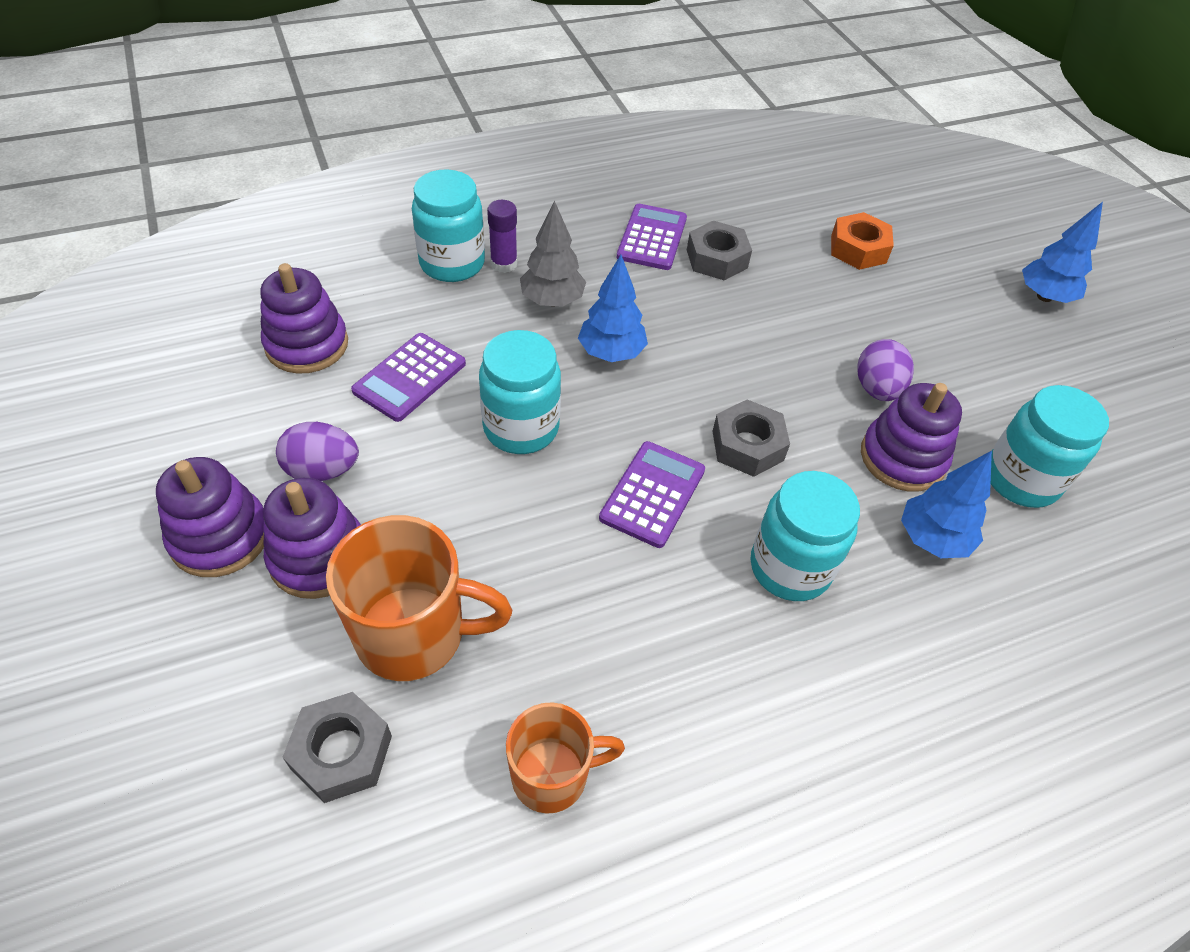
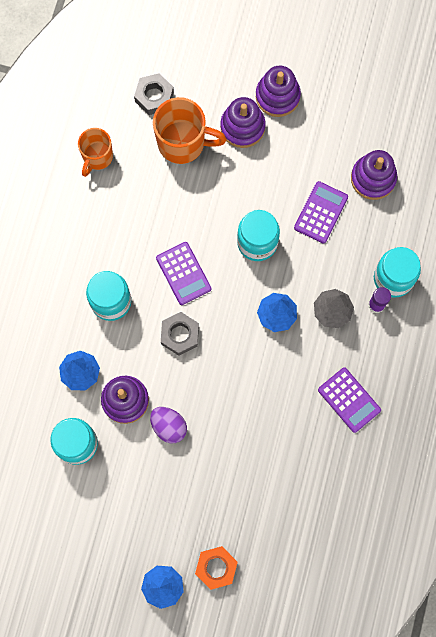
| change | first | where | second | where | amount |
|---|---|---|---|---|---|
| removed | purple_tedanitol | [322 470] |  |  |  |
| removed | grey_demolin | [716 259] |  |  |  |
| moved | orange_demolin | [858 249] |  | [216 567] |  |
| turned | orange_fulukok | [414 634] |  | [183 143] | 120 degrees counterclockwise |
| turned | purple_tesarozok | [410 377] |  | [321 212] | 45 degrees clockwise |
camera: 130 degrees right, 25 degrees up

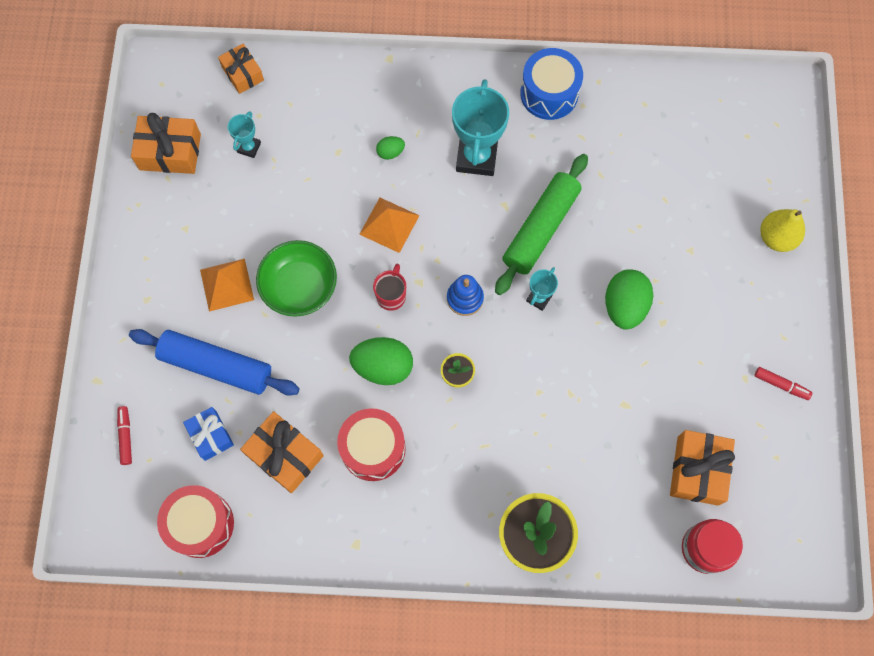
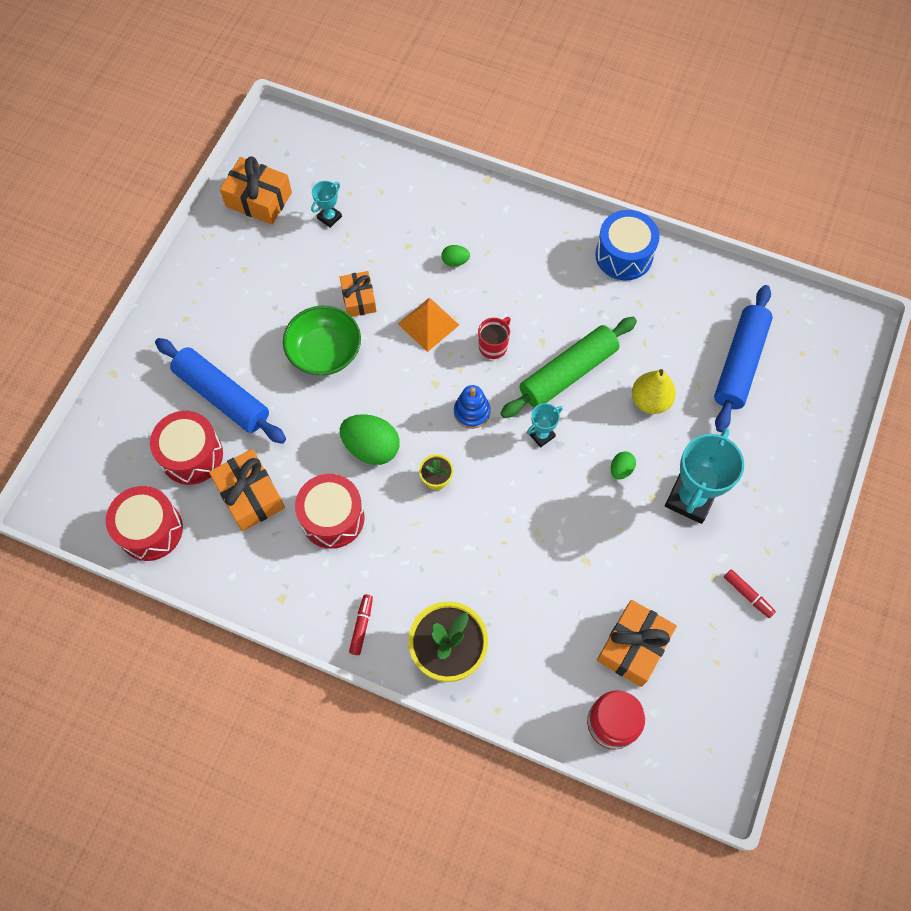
| change | first | where | second | where | amount |
|---|---|---|---|---|---|
| removed | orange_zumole | [227 284] |  |  |  |
| added |  |  | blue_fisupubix | [739 363] |  |
| moved | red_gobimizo | [126 436] |  | [362 626] |  |
| moved | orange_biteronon | [243 74] |  | [359 299] |  |
| moved | red_fulukok | [391 295] |  | [493 346] |  |
| moved | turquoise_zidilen | [476 157] |  | [690 498] |  |
| moved | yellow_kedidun | [776 237] |  | [650 401] |  |
| replaced | blue_biteronon | [210 436] | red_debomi | [191 455] |  |
| resized | green_tedanitol | [624 306] |  | [621 469] | x0.50 |
camera: 20 degrees right, 5 degrees down

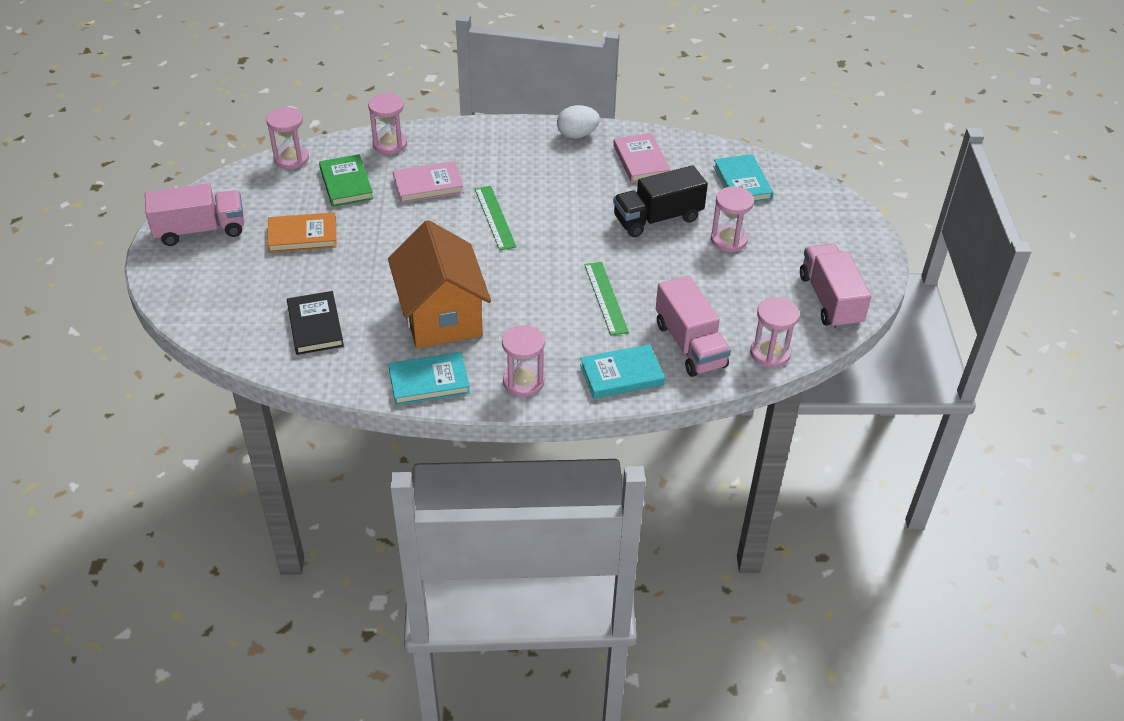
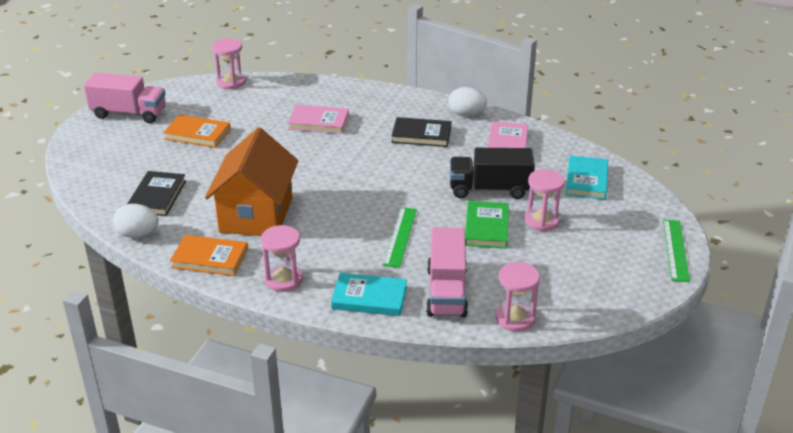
| change | first | where | second | where | amount |
|---|---|---|---|---|---|
| removed | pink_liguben | [390 144] |  |  |  |
| removed | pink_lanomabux | [830 300] |  |  |  |
| added |  |  | white_tedanitol | [137 234] |  |
| added |  |  | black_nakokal | [421 135] |  |
| moved | green_nakokal | [346 183] |  | [486 227] |  |
| moved | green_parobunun | [495 217] |  | [675 250] |  |
| recoloured | turquoise_nakokal | [429 381] | orange_nakokal | [210 258] |  |
camera: 25 degrees right, 10 degrees down

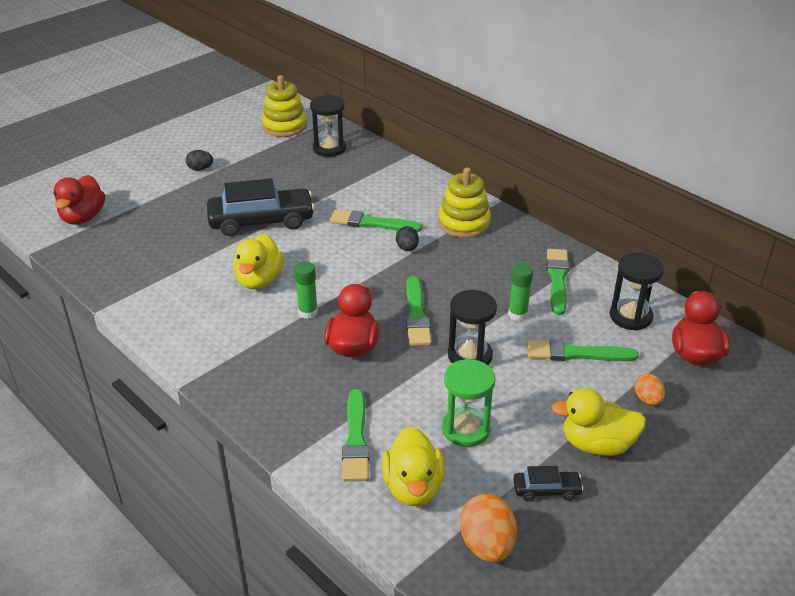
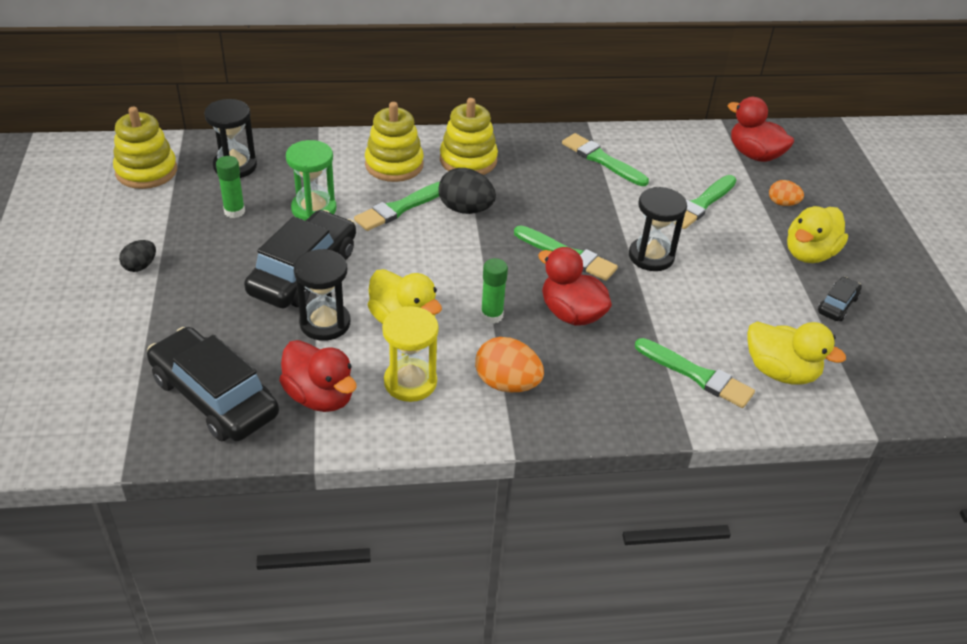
| change | first | where | second | where | amount |
|---|---|---|---|---|---|
| added |  |  | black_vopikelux | [214 396] |  |
| added |  |  | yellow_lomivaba | [394 165] |  |
| added |  |  | yellow_liguben | [410 382] |  |
| moved | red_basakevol | [83 217] |  | [320 396] |  |
| moved | green_liguben | [466 429] |  | [314 209] |  |
| moved | orange_tedanitol | [487 545] |  | [507 383] |  |
| moved | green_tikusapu | [517 314] |  | [234 211] |  |
| moved | black_liguben | [630 316] |  | [325 323] |  |
| resized | black_tedanitol | [407 248] |  | [465 209] | x1.70 |
camera: 55 degrees left, 5 degrees up

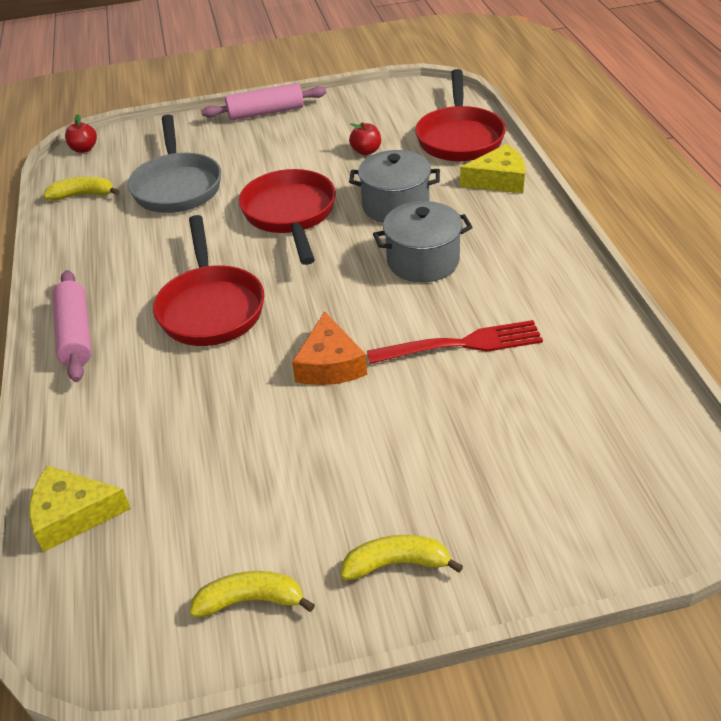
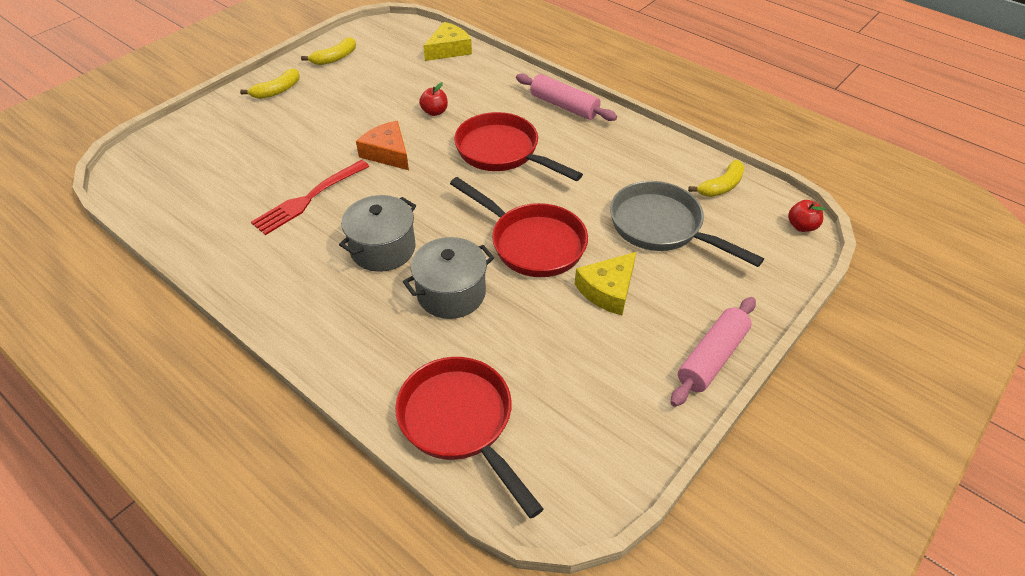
| change | first | where | second | where | amount |
|---|---|---|---|---|---|
| moved | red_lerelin | [366 151] |  | [434 112] |  |
| moved | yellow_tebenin | [498 180] |  | [608 290] |  |
camera: 140 degrees right, 5 degrees up

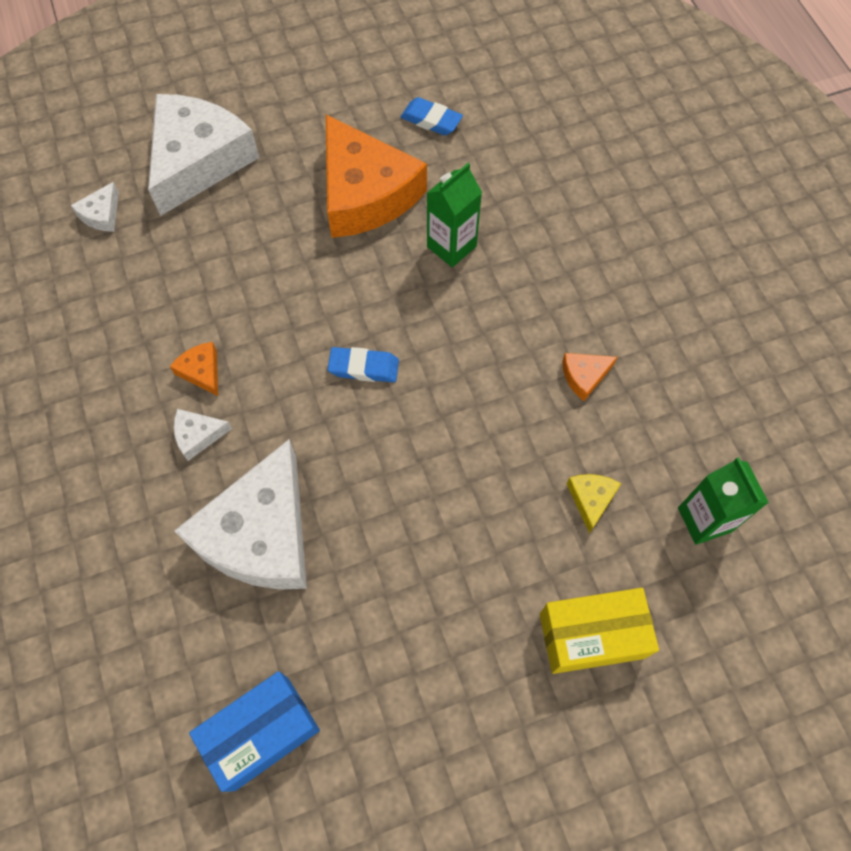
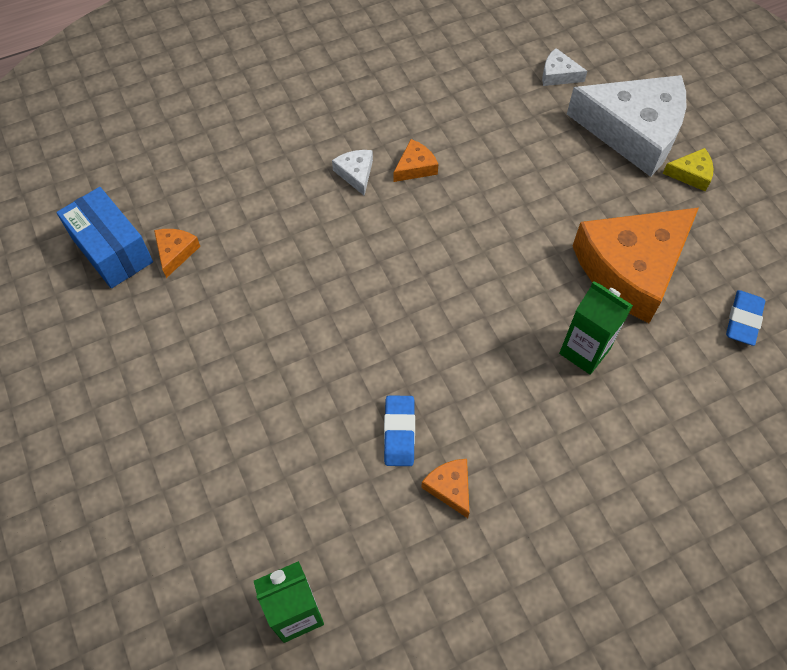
| change | first | where | second | where | amount |
|---|---|---|---|---|---|
| removed | white_tebenin | [260 534] |  |  |  |
| removed | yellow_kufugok | [591 636] |  |  |  |
| added |  |  | orange_tebenin | [175 252] |  |
| moved | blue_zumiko | [364 367] |  | [399 433] |  |
| moved | yellow_tebenin | [591 499] |  | [691 174] |  |
camera: 85 degrees right, 5 degrees down

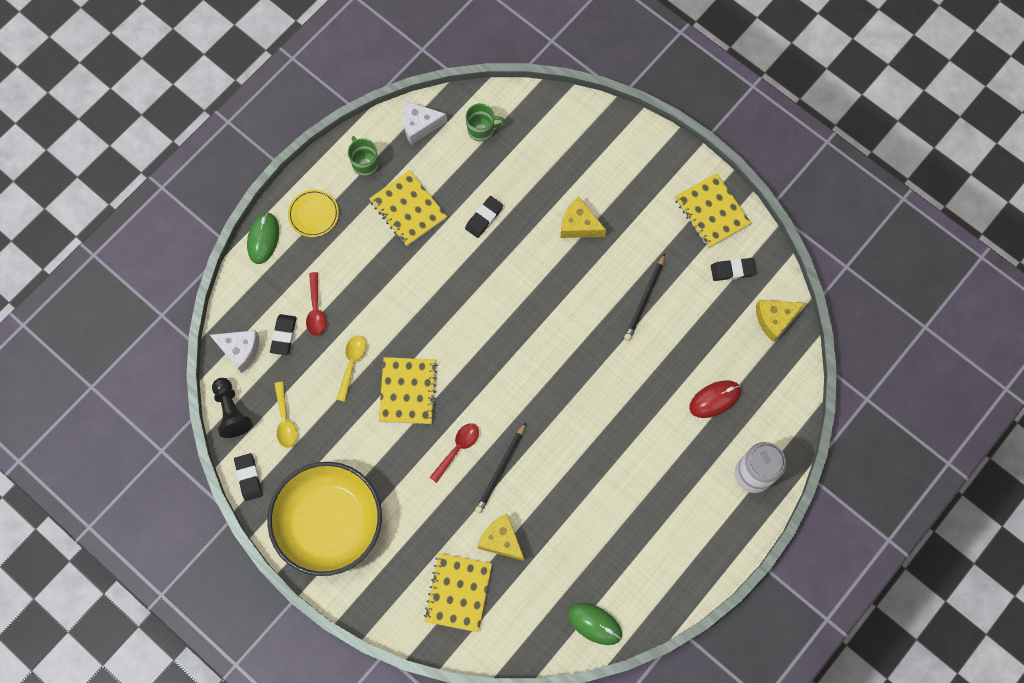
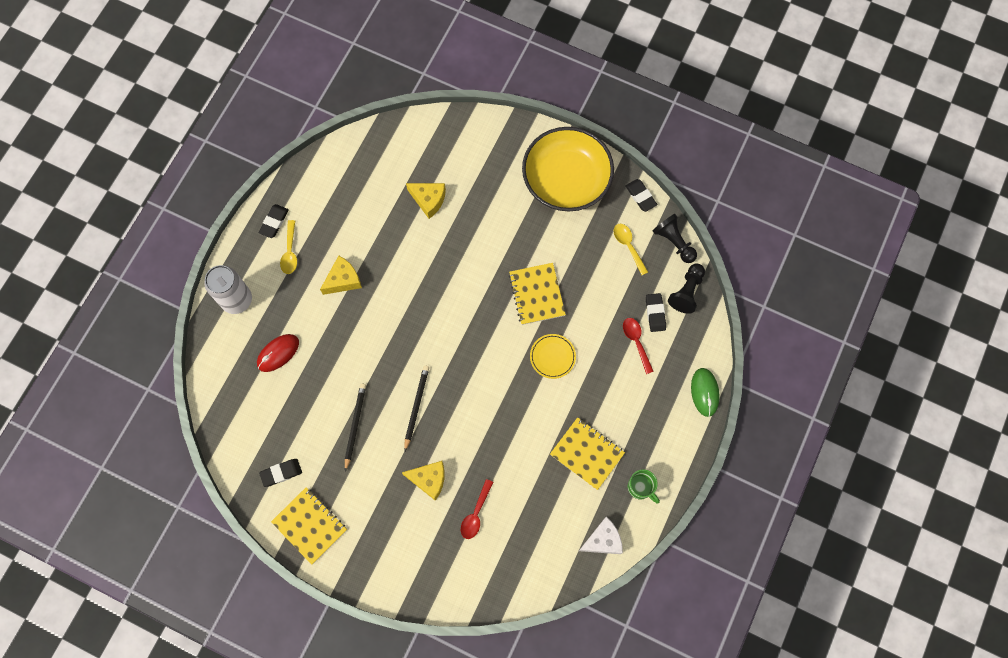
| change | first | where | second | where | amount |
|---|---|---|---|---|---|
| removed | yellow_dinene | [458 592] |  |  |  |
| removed | green_fulukok | [481 130] |  |  |  |
| removed | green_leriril | [594 624] |  |  |  |
| moved | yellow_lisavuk | [313 214] |  | [552 357] |  |
| moved | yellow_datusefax | [352 364] |  | [290 252] |  |
| moved | red_datusefax | [458 449] |  | [475 514] |  |
| moved | black_zumiko | [484 218] |  | [274 222] |  |
| moved | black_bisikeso | [500 469] |  | [416 407] |  |
| moved | yellow_tebenin | [774 319] |  | [343 280] |  |
| replaced | white_tebenin | [240 350] | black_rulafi | [686 292] |  |
camera: 165 degrees right, 0 degrees up

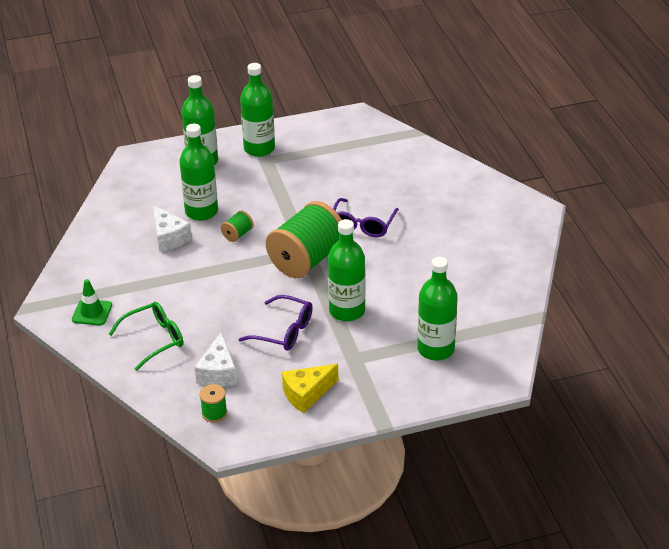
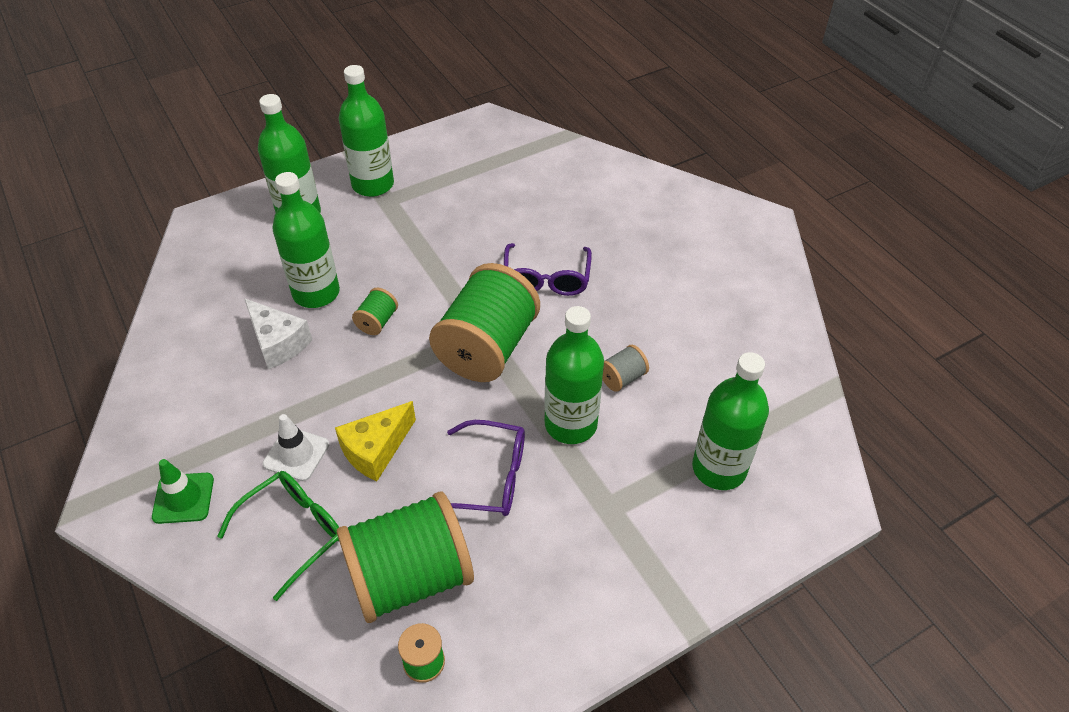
| change | first | where | second | where | amount |
|---|---|---|---|---|---|
| added |  |  | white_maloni | [296 454] |  |
| added |  |  | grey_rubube | [622 378] |  |
| moved | yellow_tebenin | [307 394] |  | [376 450] |  |
| replaced | white_tebenin | [218 372] | green_rubube | [410 577] |  |
camera: 15 degrees left, 10 degrees up

